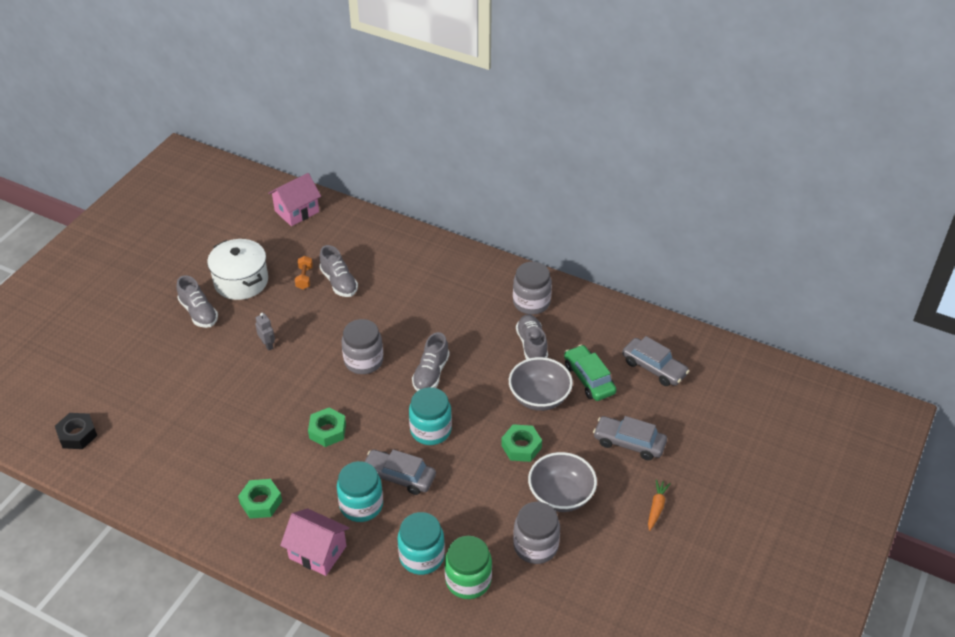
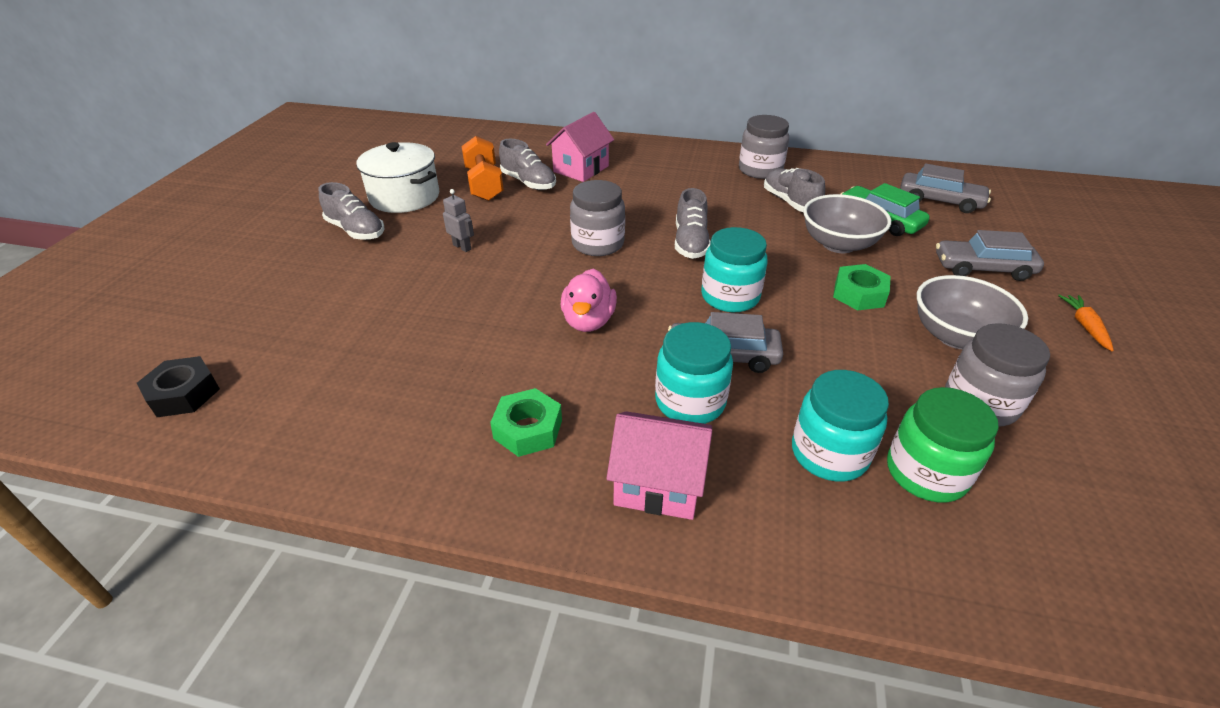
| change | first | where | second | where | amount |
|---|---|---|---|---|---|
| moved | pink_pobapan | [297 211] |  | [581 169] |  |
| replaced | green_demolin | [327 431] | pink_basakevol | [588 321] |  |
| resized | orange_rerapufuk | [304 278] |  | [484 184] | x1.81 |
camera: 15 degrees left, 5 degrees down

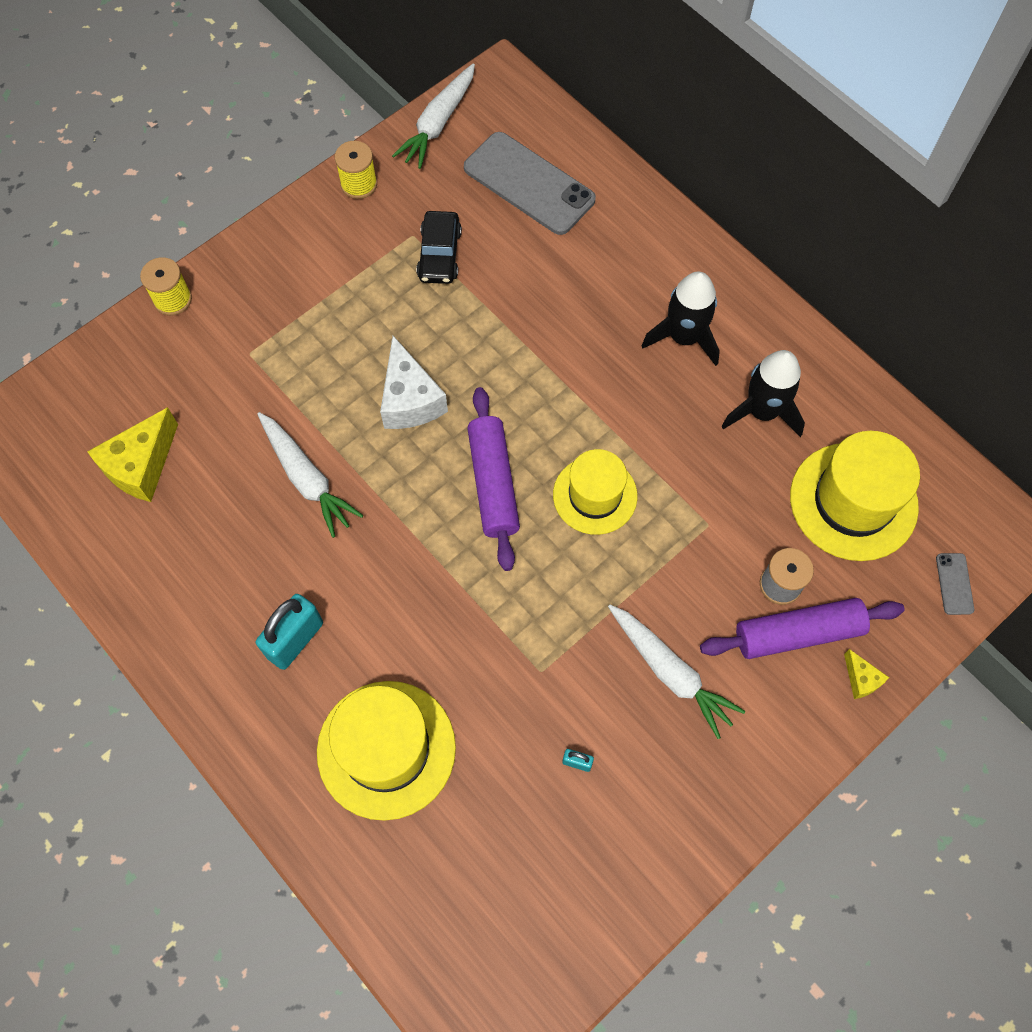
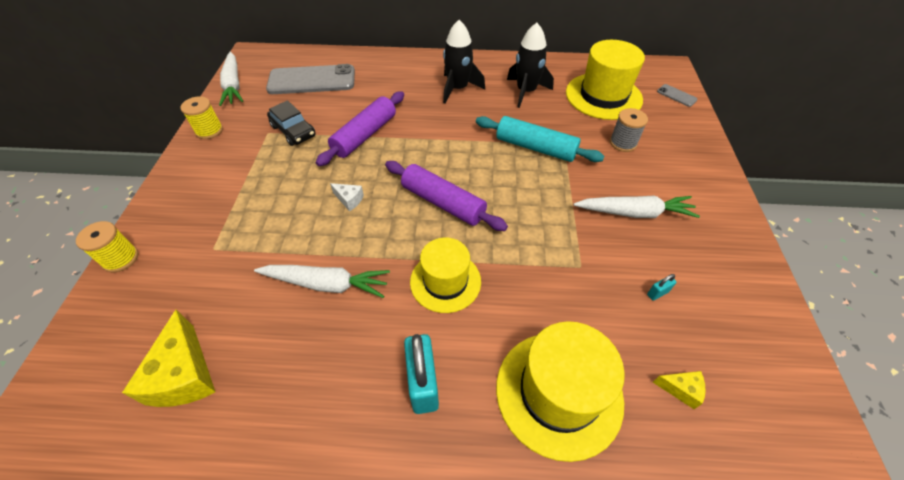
| change | first | where | second | where | amount |
|---|---|---|---|---|---|
| added |  |  | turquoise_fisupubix | [535 148] |  |
| moved | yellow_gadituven | [595 495] |  | [445 281] |  |
| moved | purple_fisupubix | [798 633] |  | [364 135] |  |
| moved | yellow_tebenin | [861 679] |  | [681 389] |  |
| resized | white_tebenin | [410 400] |  | [349 200] | x0.49 |
camera: 45 degrees left, 15 degrees down

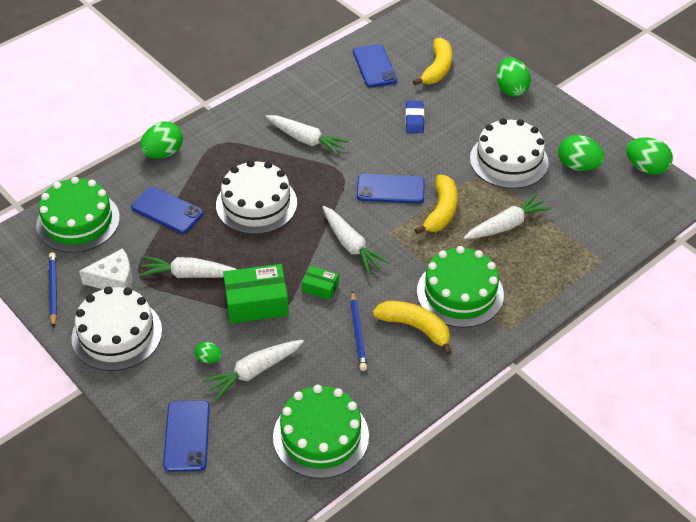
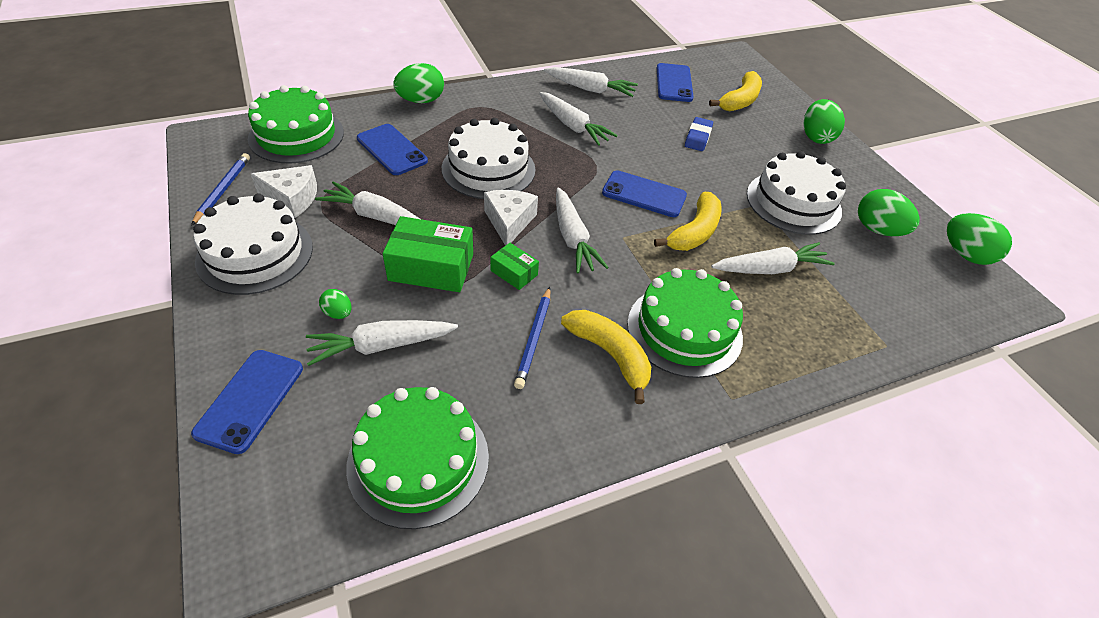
| change | first | where | second | where | amount |
|---|---|---|---|---|---|
| added |  |  | white_tebenin | [509 222] |  |
| added |  |  | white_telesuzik | [590 89] |  |
camera: 15 degrees right, 0 degrees up

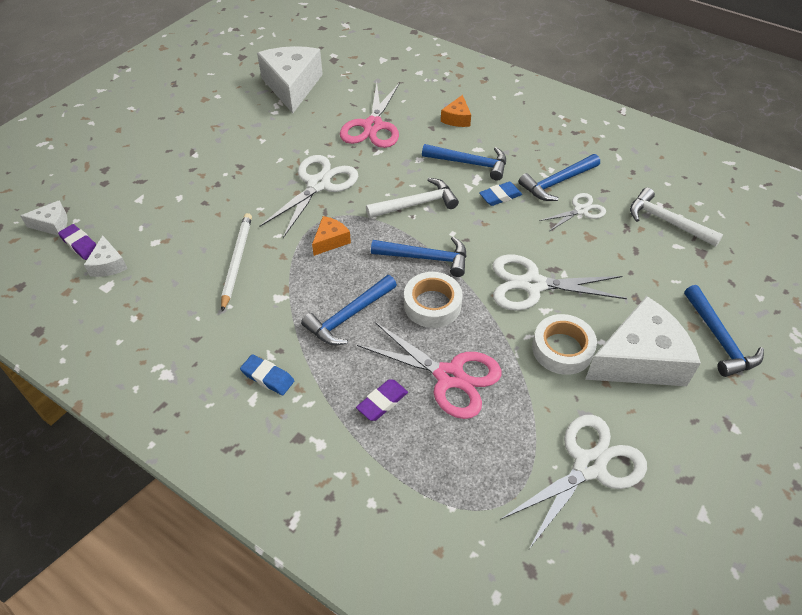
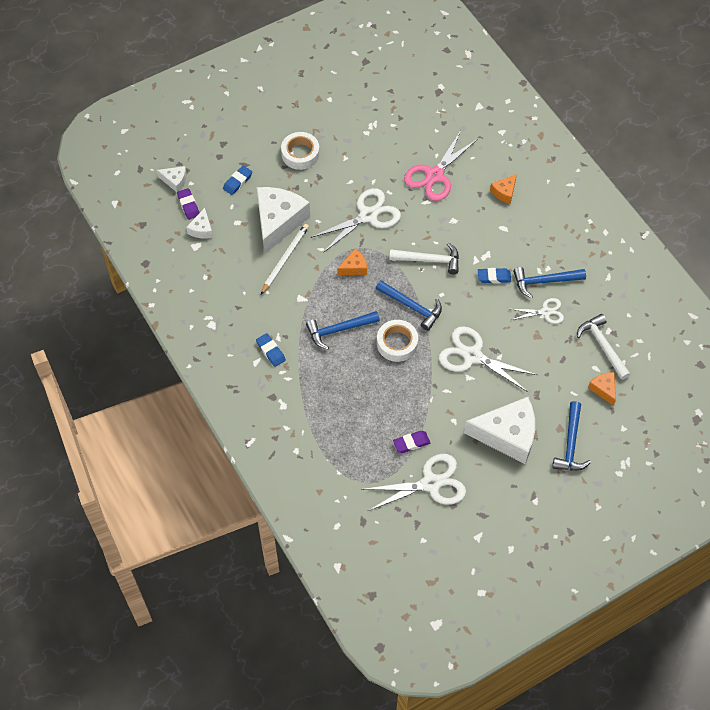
| change | first | where | second | where | amount |
|---|---|---|---|---|---|
| removed | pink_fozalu | [449 376] |  |  |  |
| removed | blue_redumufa | [470 163] |  |  |  |
| added |  |  | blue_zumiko | [237 182] |  |
| added |  |  | orange_tebenin | [603 389] |  |
| moved | white_tebenin | [292 86] |  | [278 222] |  |
| moved | purple_zumiko | [382 402] |  | [411 443] |  |
| moved | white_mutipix | [562 349] |  | [300 154] |  |
camera: 25 degrees right, 10 degrees up

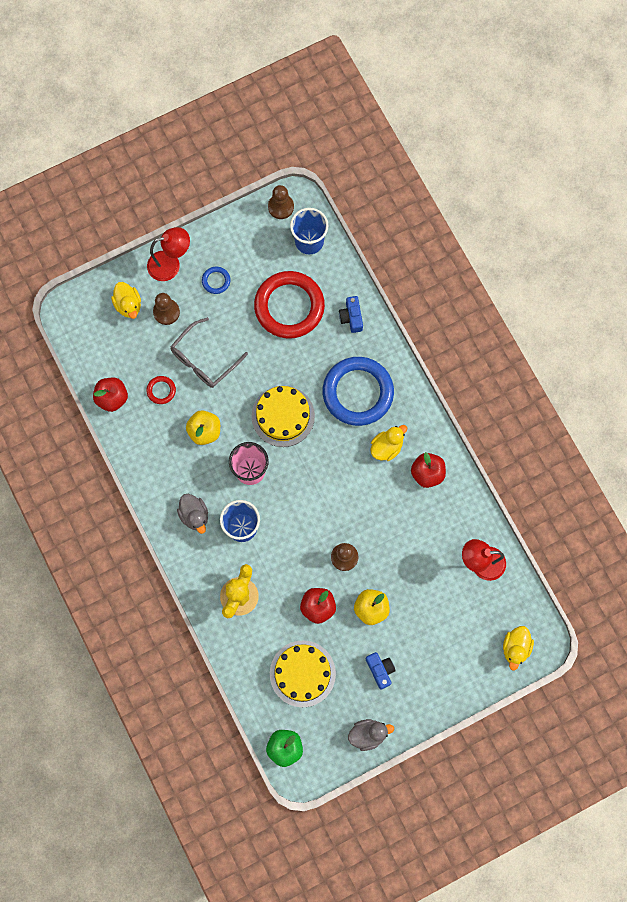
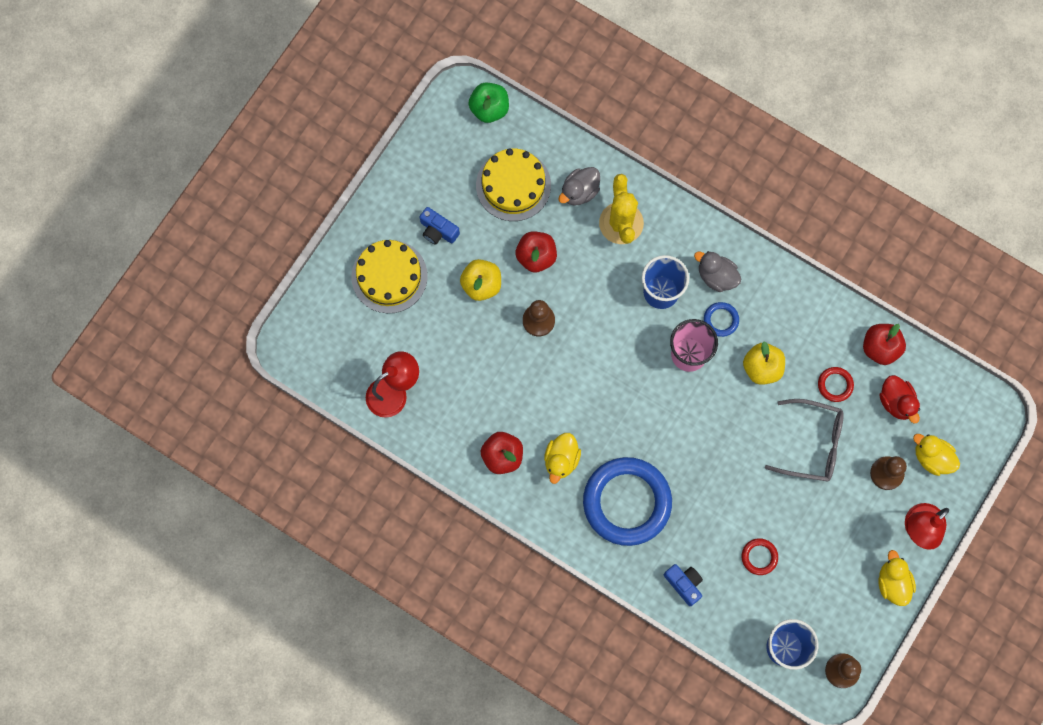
| change | first | where | second | where | amount |
|---|---|---|---|---|---|
| added |  |  | red_basakevol | [896 402] |  |
| moved | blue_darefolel | [216 281] |  | [721 320] |  |
| moved | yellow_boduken | [283 416] |  | [389 276] |  |
| moved | grey_basakevol | [368 734] |  | [579 192] |  |
| moved | yellow_basakevol | [515 648] |  | [892 583] |  |
| turned | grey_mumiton | [204 359] |  | [812 444] | 90 degrees clockwise |
| resized | red_darefolel | [289 306] |  | [759 557] | x0.41 |
camera: 150 degrees right, 0 degrees up

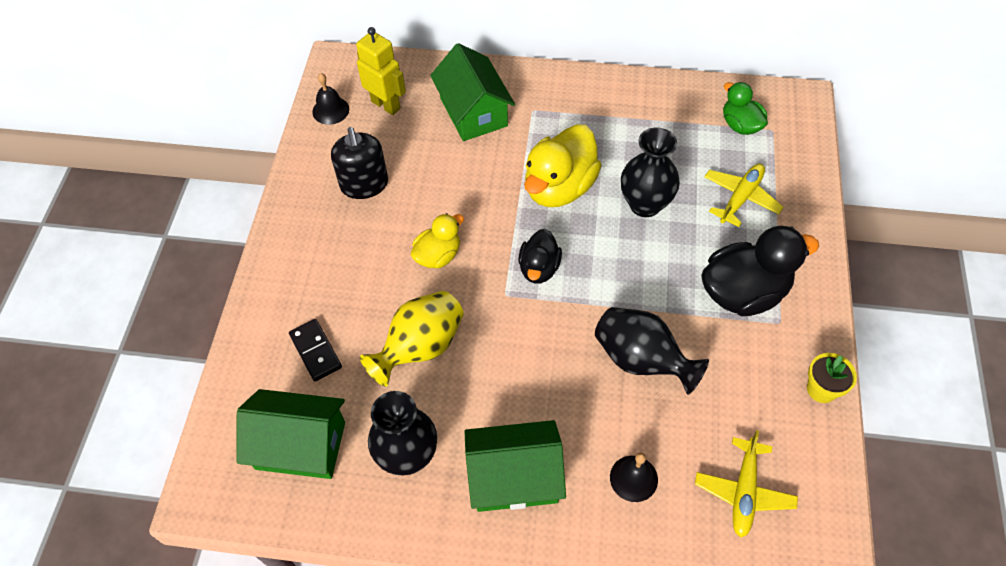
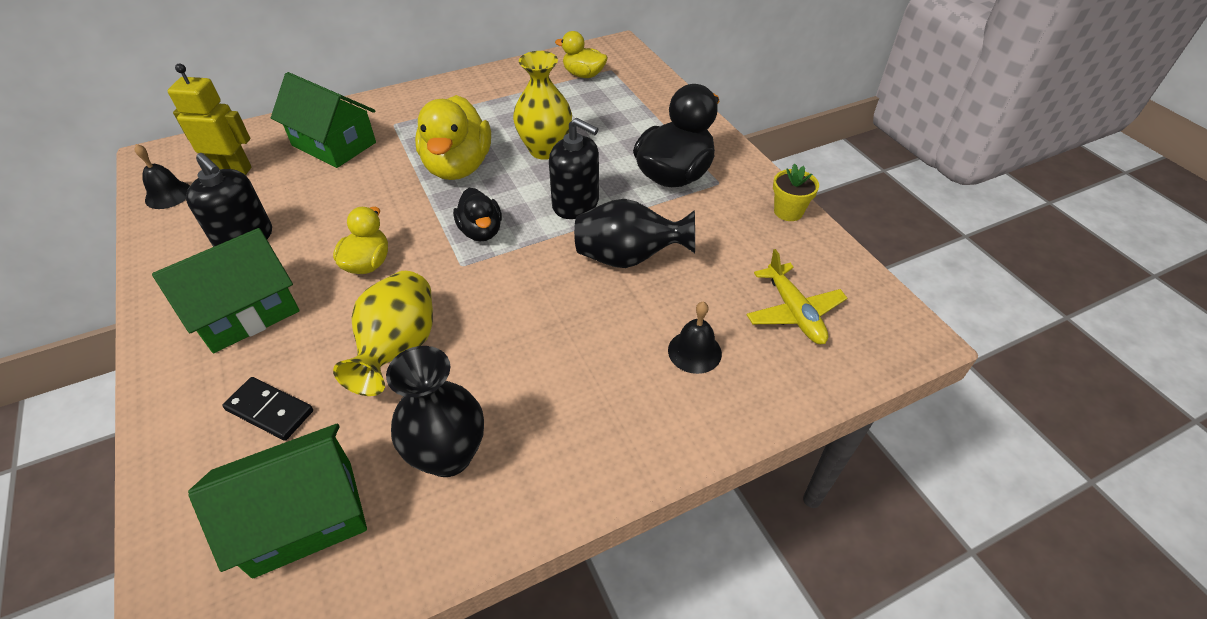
| change | first | where | second | where | amount |
|---|---|---|---|---|---|
| removed | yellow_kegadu | [740 198] |  |  |  |
| added |  |  | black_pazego | [576 204] |  |
| moved | green_pobapan | [514 477] |  | [246 312] |  |
| recoloured | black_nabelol | [645 204] | yellow_nabelol | [545 150] |  |
| recoloured | green_basakevol | [740 125] | yellow_basakevol | [583 75] |  |
camera: 35 degrees left, 10 degrees down

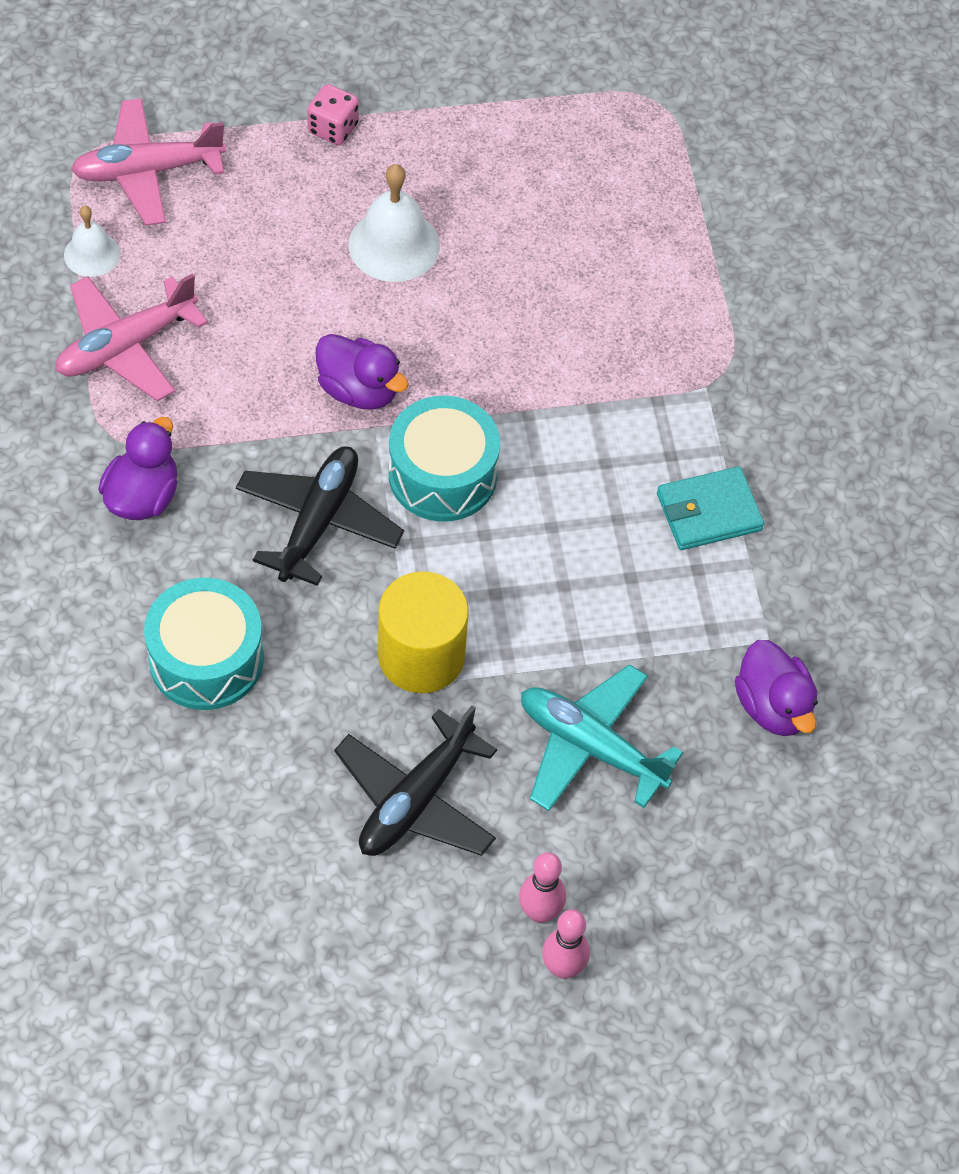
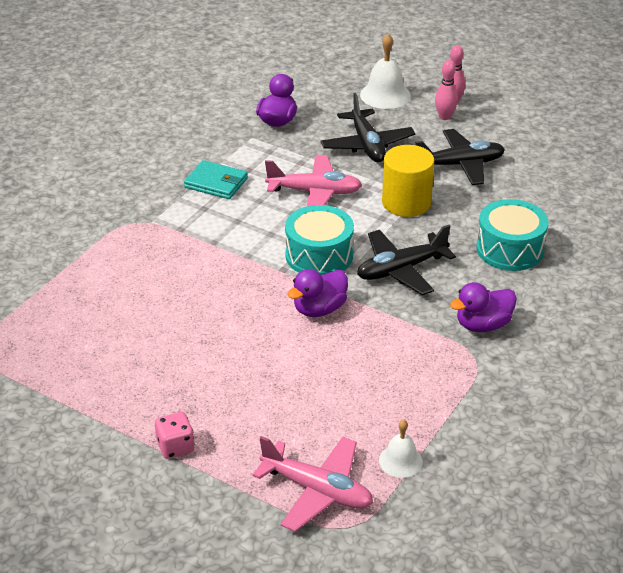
| change | first | where | second | where | amount |
|---|---|---|---|---|---|
| moved | pink_kegadu | [126 346] |  | [315 192] |  |
| moved | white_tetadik | [394 245] |  | [385 95] |  |
| recoloured | turquoise_kegadu | [591 747] | black_kegadu | [367 145] |  |
| turned | purple_basakevol | [359 390] |  | [319 309] | 120 degrees counterclockwise |
camera: 135 degrees left, 20 degrees down

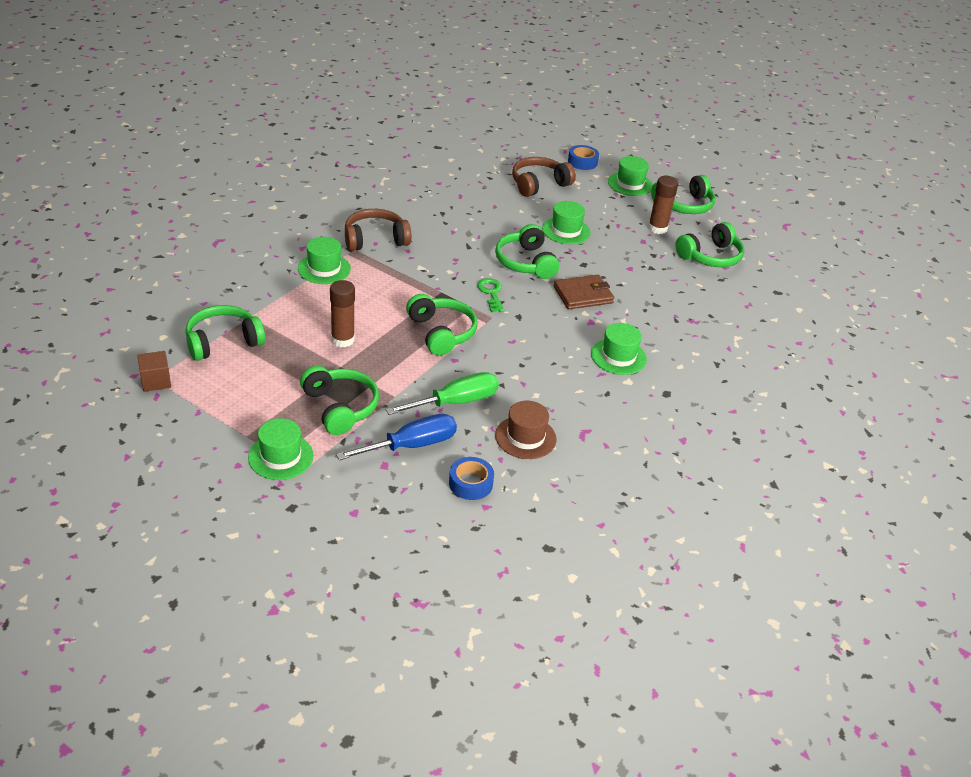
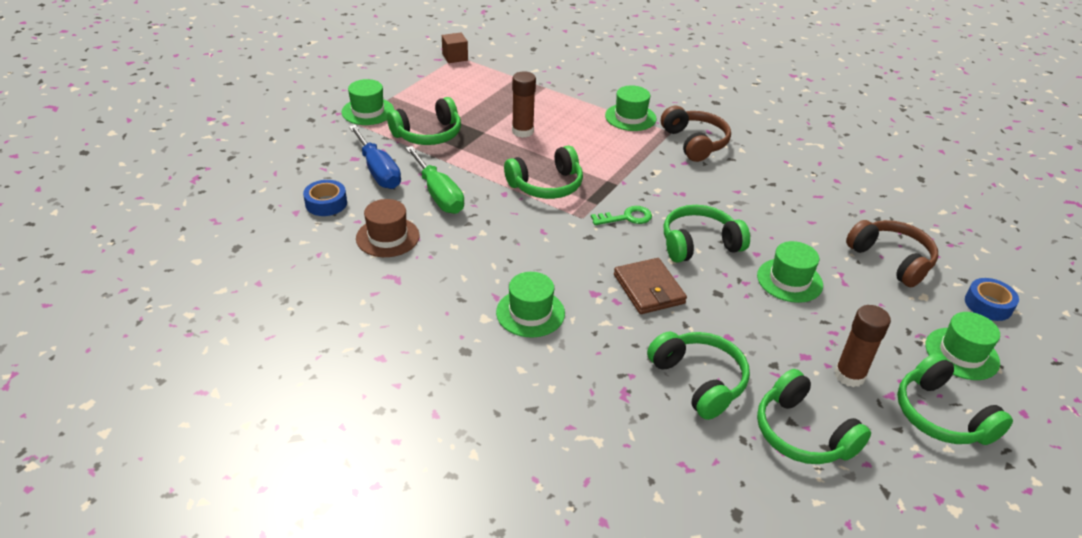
| change | first | where | second | where | amount |
|---|---|---|---|---|---|
| moved | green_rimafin | [223 342] |  | [699 381] |  |
camera: 90 degrees right, 0 degrees up

